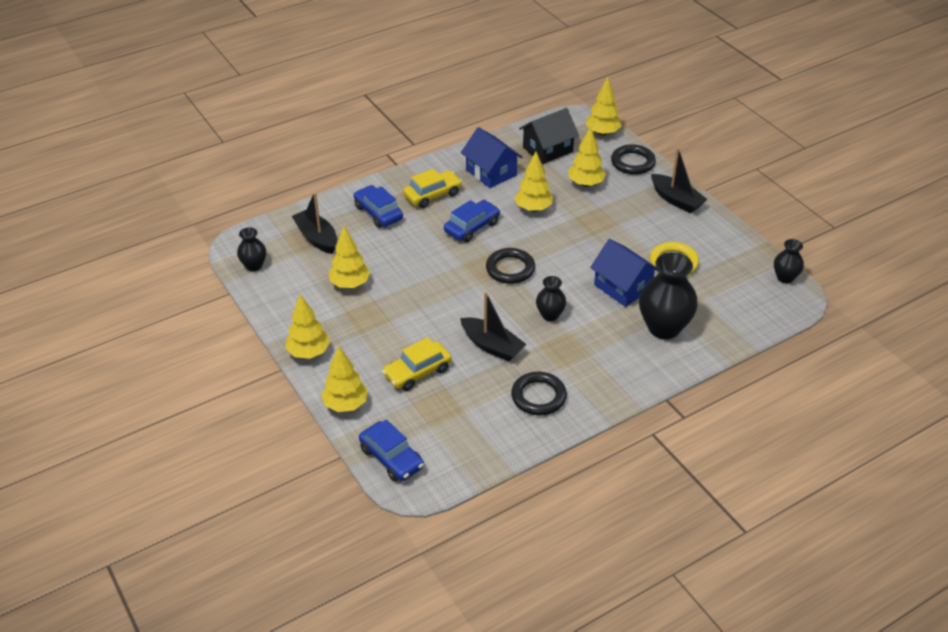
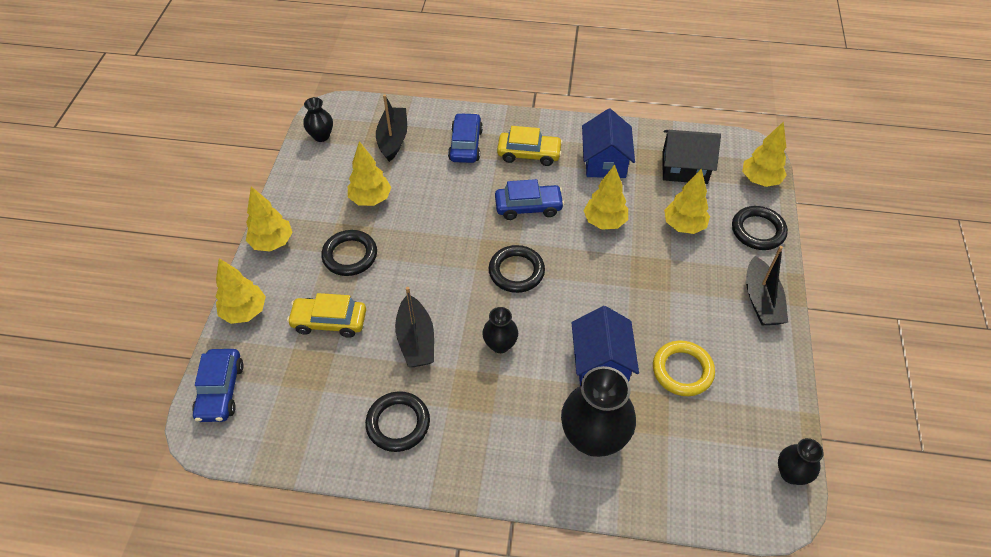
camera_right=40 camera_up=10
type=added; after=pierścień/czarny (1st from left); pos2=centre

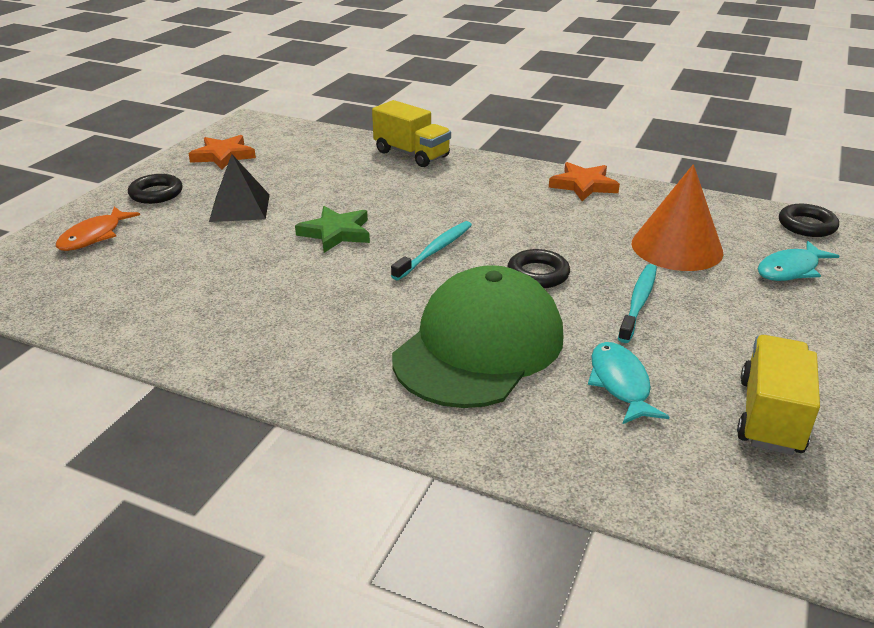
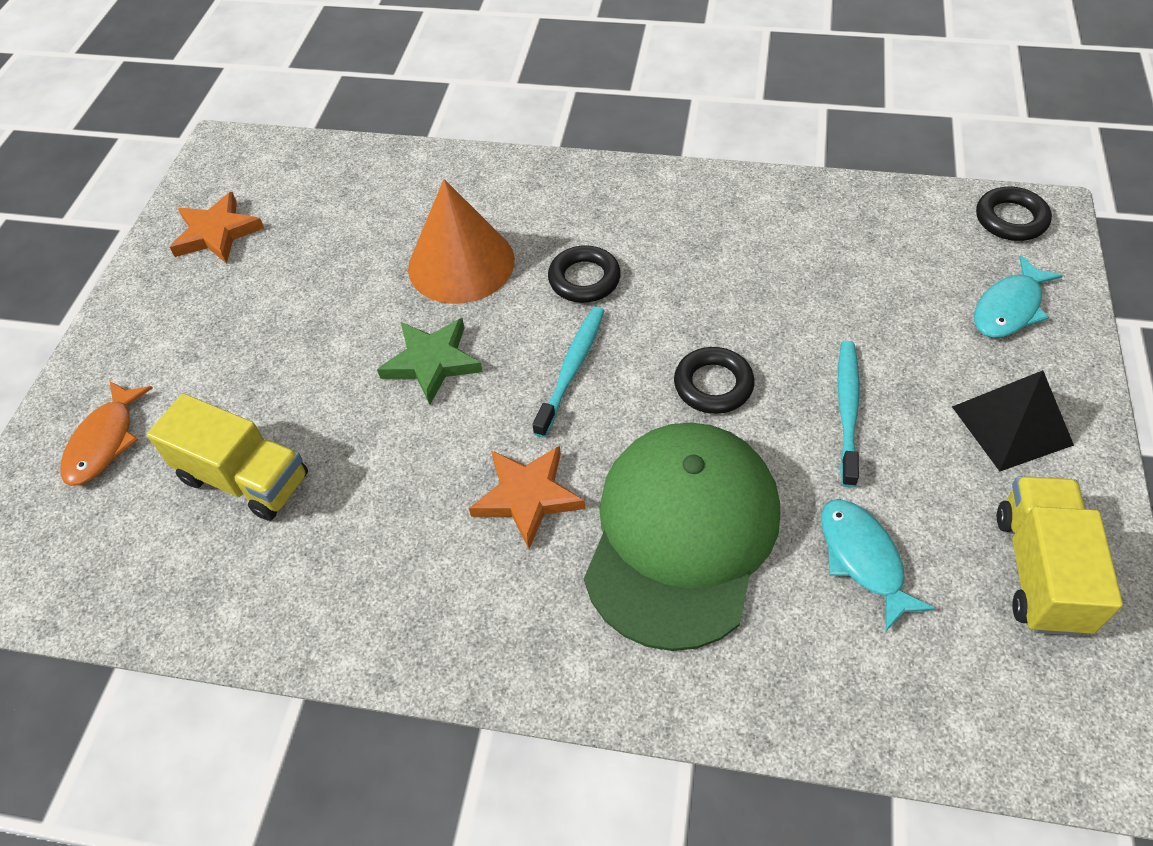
camera_right=-10 camera_up=20
type=moved; before=ciężarówka/żółty (1st from left); pos1=top centre; pos2=middle left
type=moved; before=piramida/czarny; pos1=top left; pos2=middle right
type=moved; before=gwiazda/pomarańczowy (2nd from left); pos1=top right; pos2=centre
type=moved; before=stożek/pomarańczowy; pos1=middle right; pos2=top centre
type=moved; before=pierścień/czarny (1st from left); pos1=top left; pos2=top centre

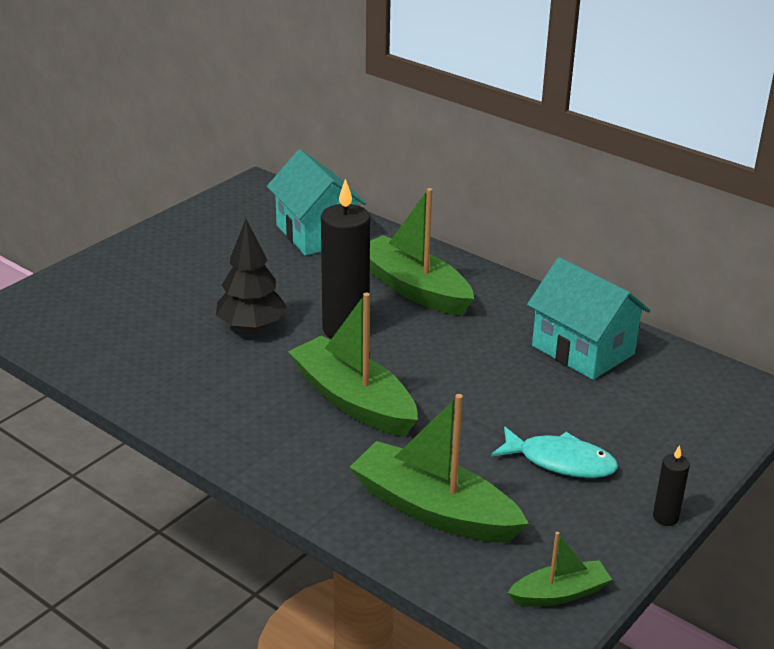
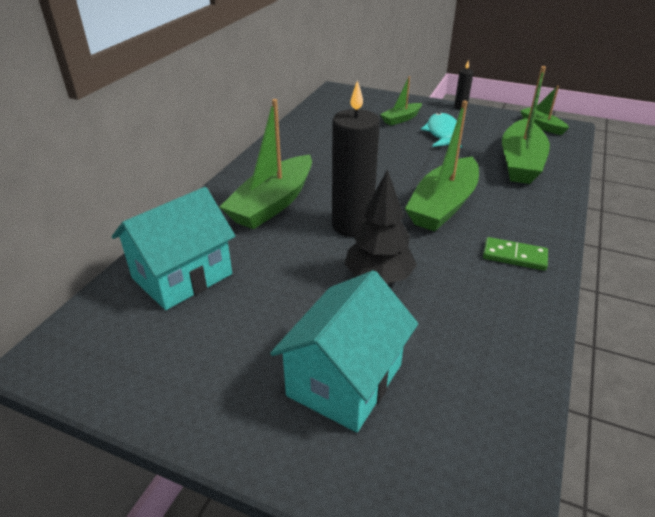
camera_right=-105 camera_up=5
type=moved; before=domek/turkusowy (2nd from left); pos1=middle right; pos2=bottom centre
type=added; after=łódka/zielony (2nd from left); pos2=top centre
type=added; after=kostka domina/zielony; pos2=middle right

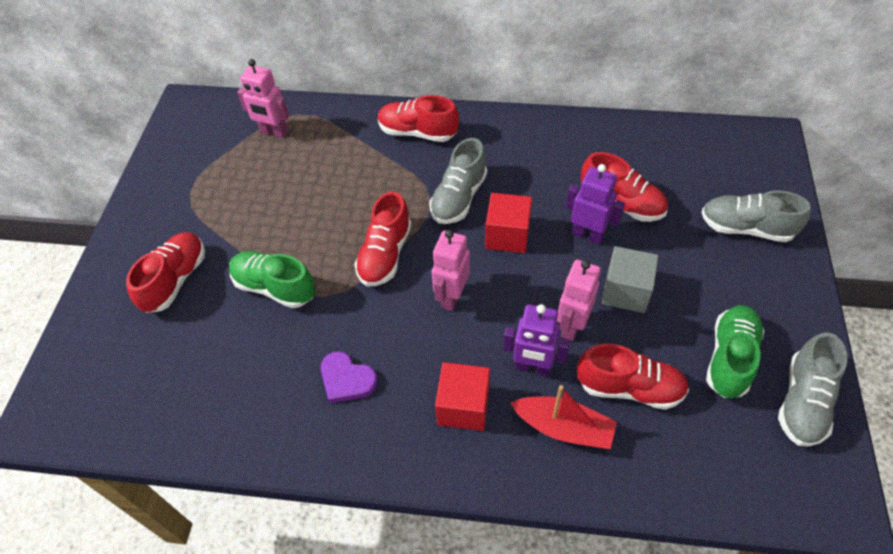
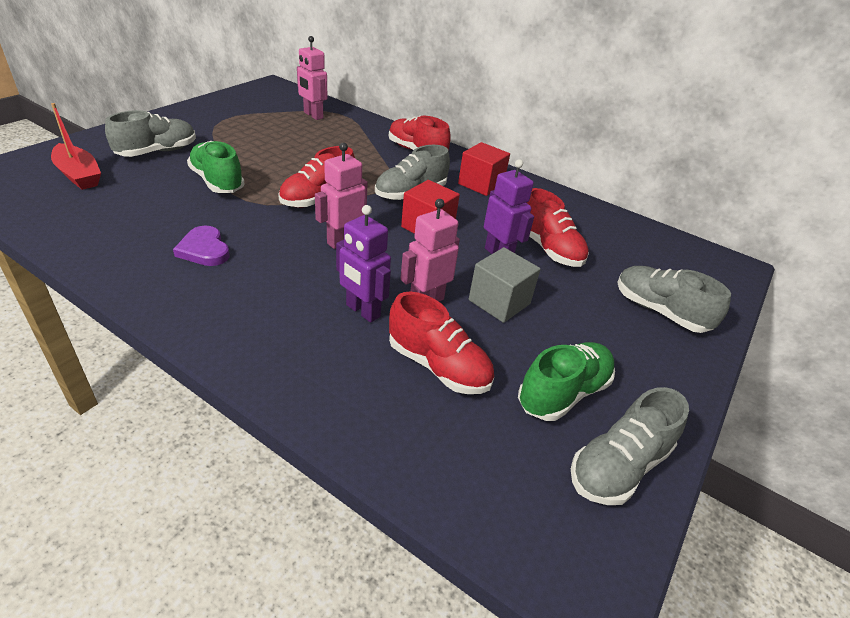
camera_right=20 camera_up=-15
type=recoloured; before=but/czerwony (1st from left); after=but/szary (1st from left); pos1=middle left; pos2=top left
type=moved; before=sześcian/czerwony (1st from left in the first image); after=sześcian/czerwony (2nd from left); pos1=bottom centre; pos2=top centre
type=moved; before=łódka/czerwony; pos1=bottom centre; pos2=top left

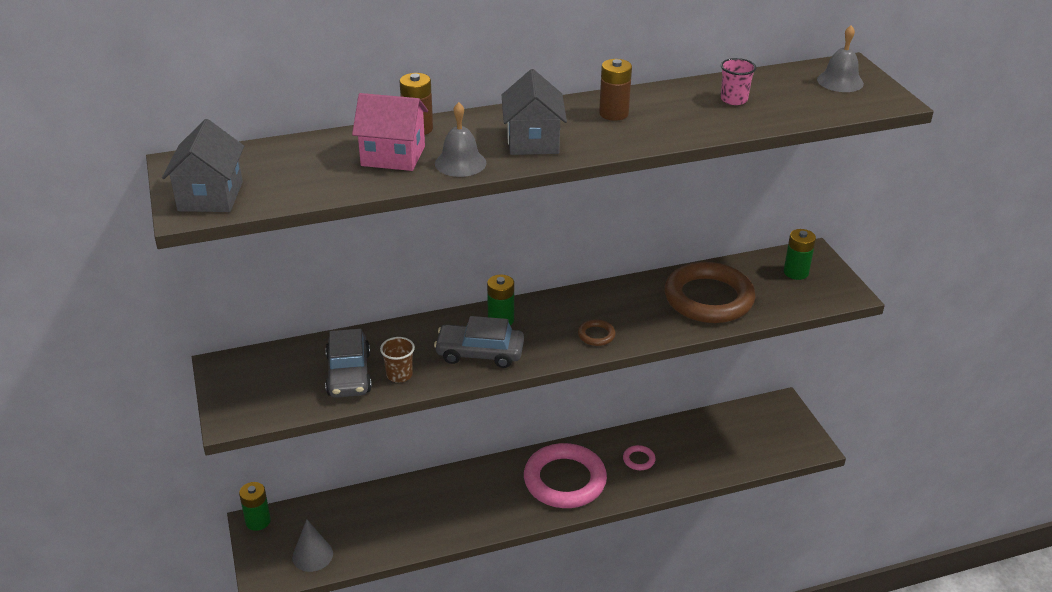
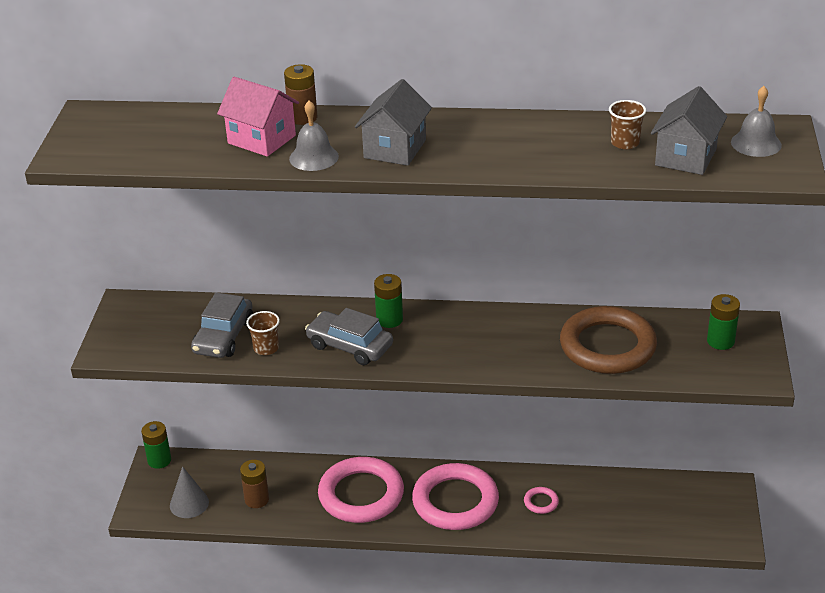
camera_right=25 camera_up=0
type=recoloured; before=szklanka/różowy; after=szklanka/brązowy (2nd from left); pos1=top right; pos2=top right
type=moved; before=bateria/brązowy (2nd from left in the first image); after=bateria/brązowy (1st from left); pos1=top centre; pos2=bottom left
type=moved; before=domek/szary (1st from left in the first image); after=domek/szary (2nd from left); pos1=top left; pos2=top right
type=removed; before=pierścień/brązowy (1st from left); pos1=centre
type=added; after=pierścień/różowy (1st from left); pos2=bottom centre

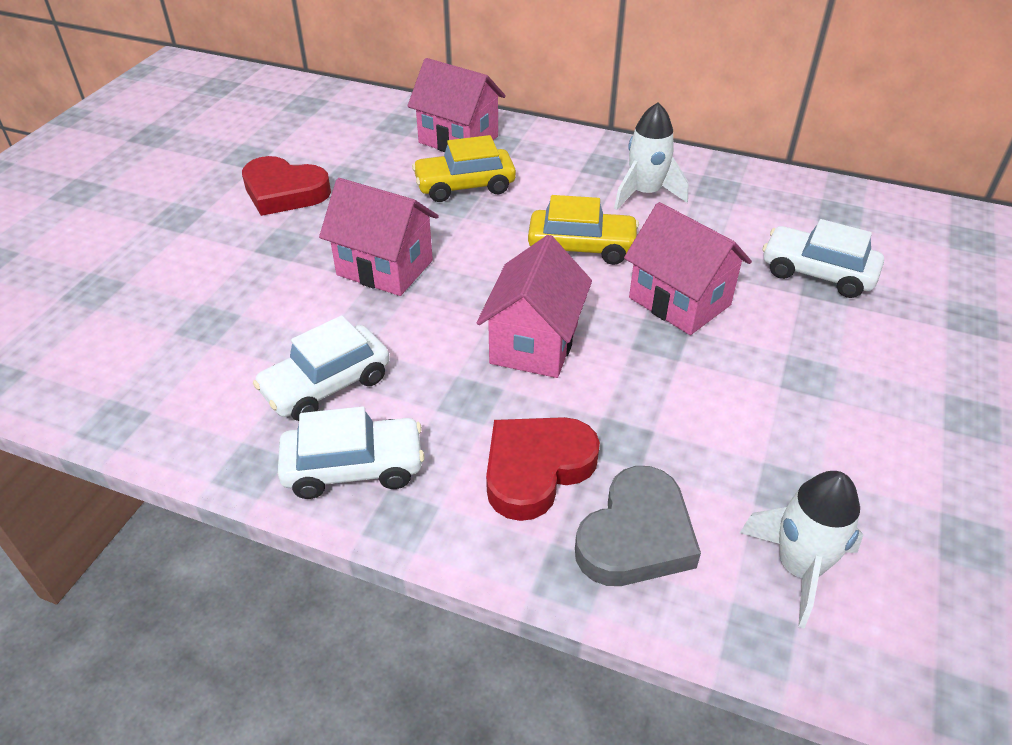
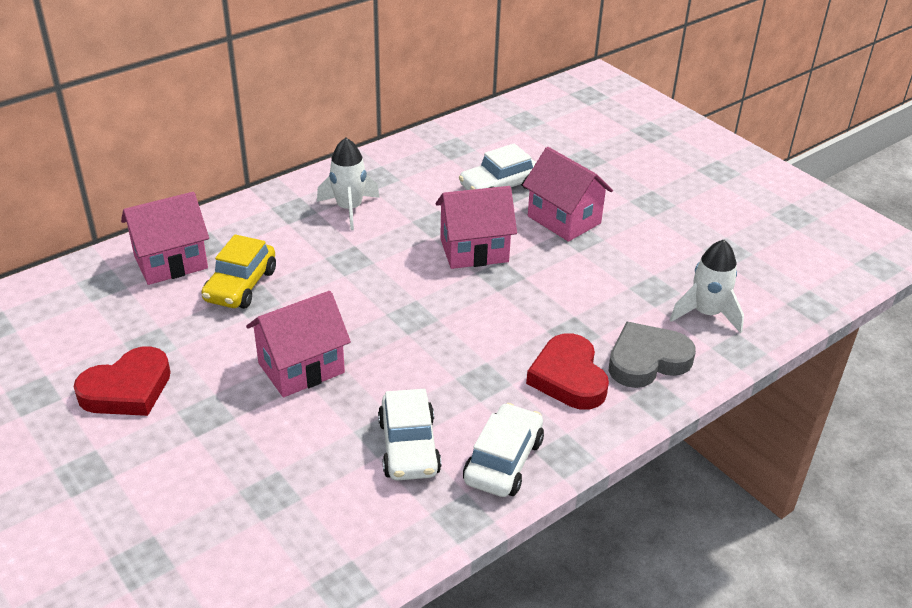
camera_right=-60 camera_up=-5
type=removed; before=samochód/żółty (2nd from left); pos1=top centre
type=moved; before=domek/różowy (3rd from left in the first image); after=domek/różowy (4th from left); pos1=centre; pos2=top centre
type=turned; before=serce/szary; pos1=bottom centre; pos2=middle right; turn=-90

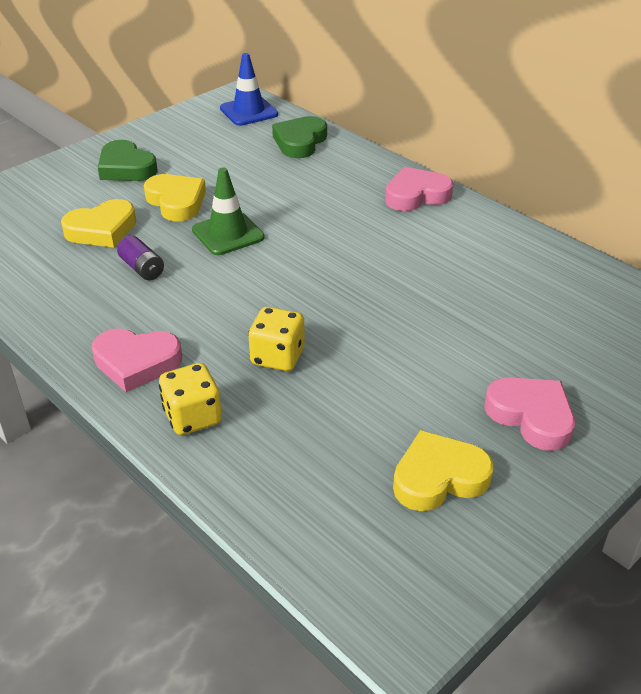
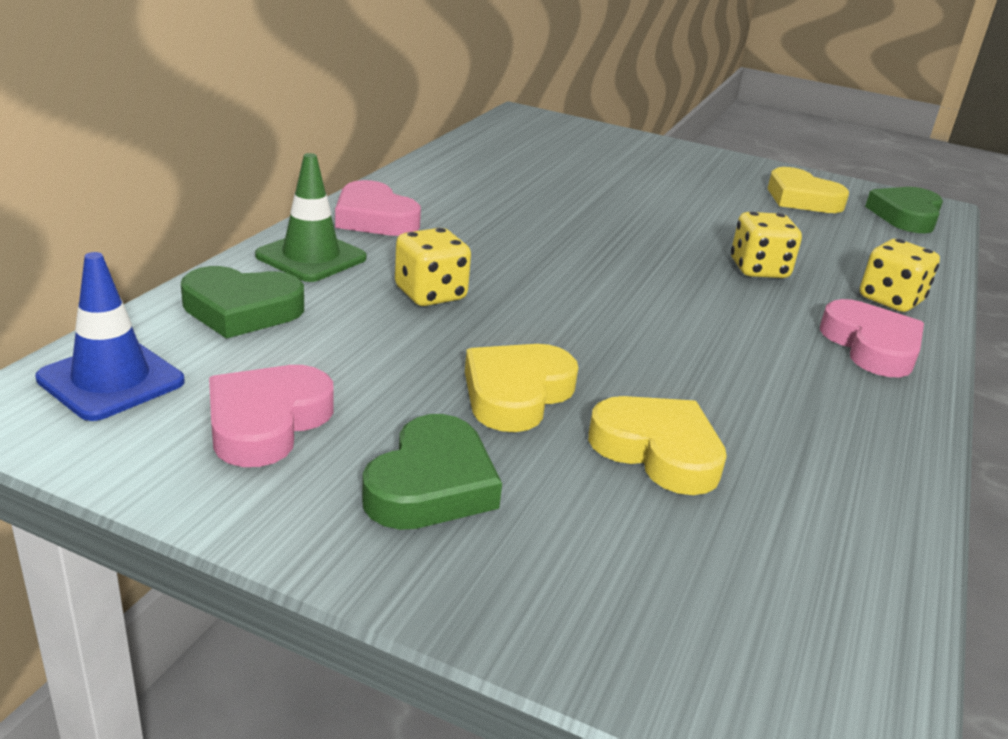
camera_right=-115 camera_up=-10
type=moved; before=pachołek/zielony; pos1=top centre; pos2=top left
type=removed; before=bateria/fioletowy; pos1=middle left
type=moved; before=serce/różowy (3rd from left in the first image); after=serce/różowy (1st from left); pos1=middle right; pos2=middle left
type=added; after=serce/zielony (3rd from left); pos2=top right
type=added; after=kostka do gry/żółty (1st from left); pos2=centre

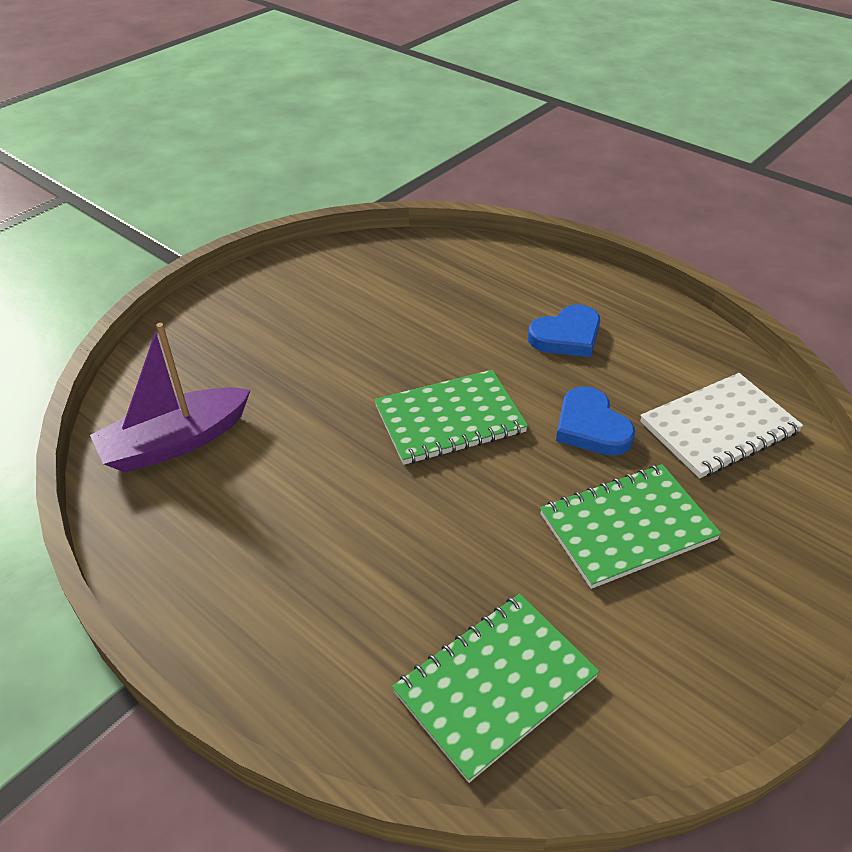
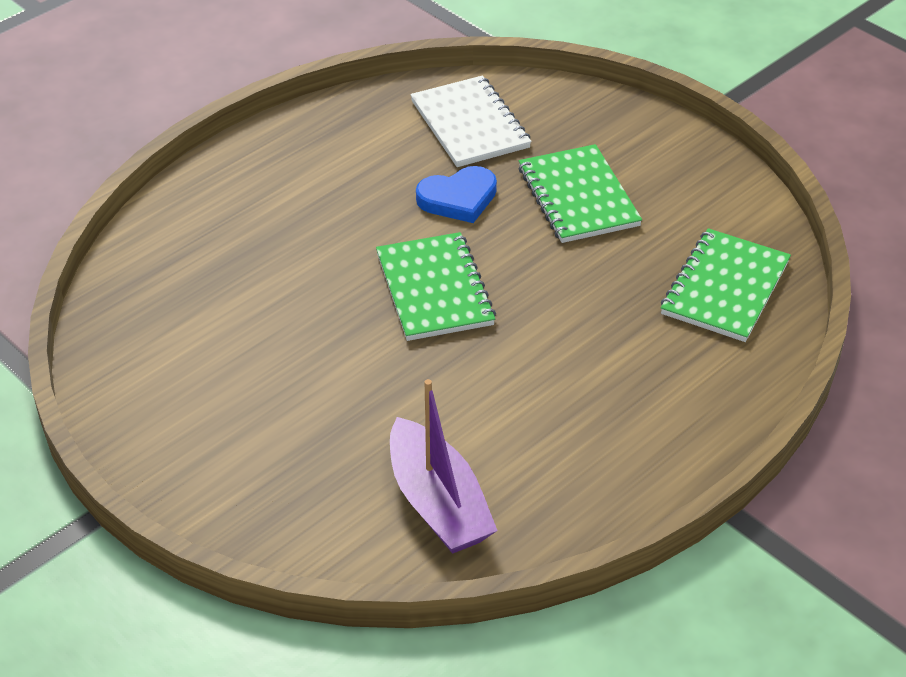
camera_right=-85 camera_up=0
type=removed; before=serce/niebieski (1st from left); pos1=centre
type=turned; before=zeszyt/zielony (2nd from left in the first image); pos1=bottom centre; pos2=middle right; turn=60

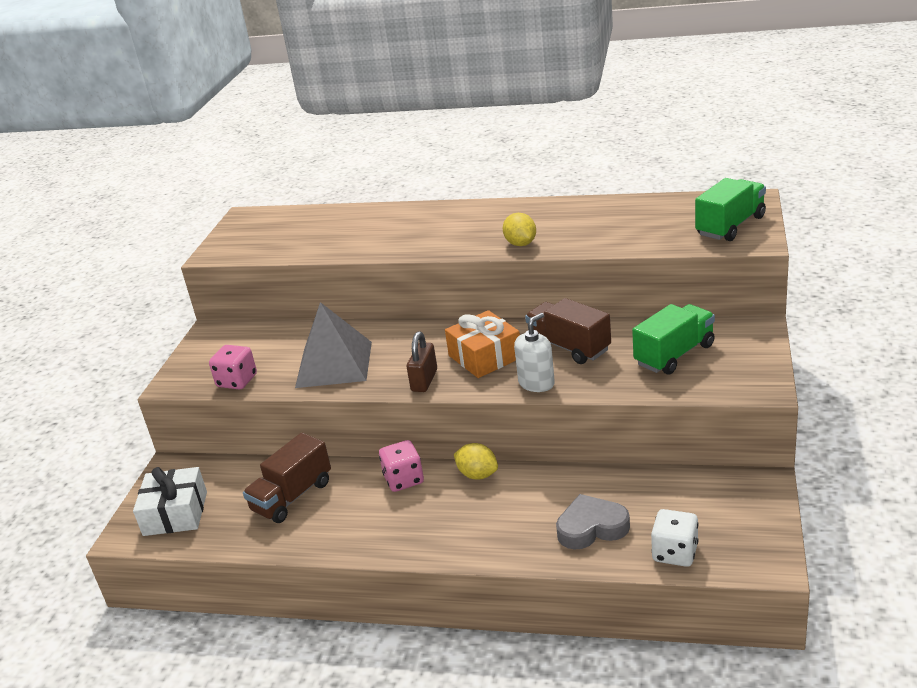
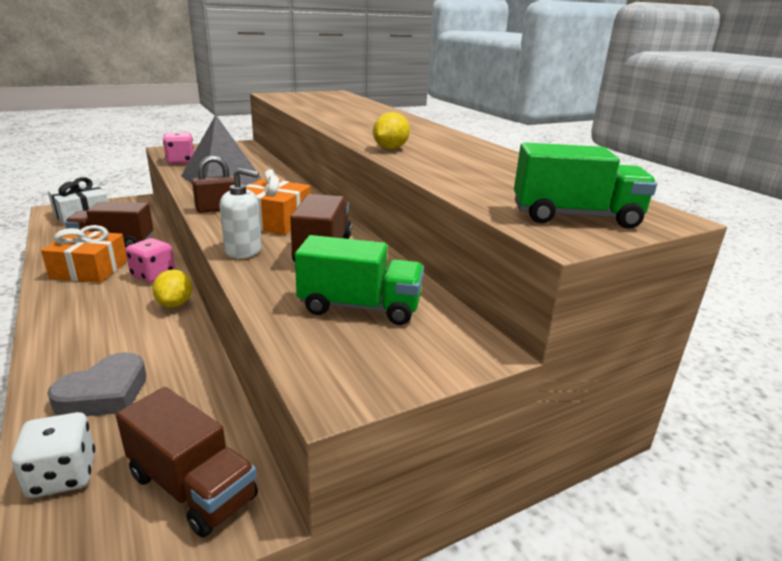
camera_right=45 camera_up=-5
type=turned; before=serce/szary; pos1=bottom centre; pos2=bottom left; turn=90
type=added; after=prezent/pomarańczowy (1st from left); pos2=middle left
type=added; after=ciężarówka/brązowy (2nd from left); pos2=bottom left

